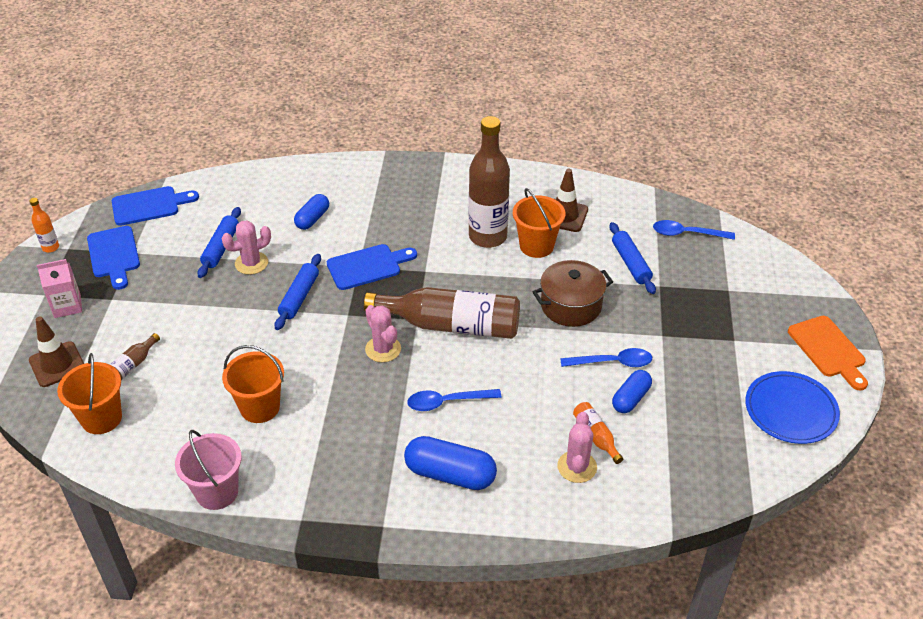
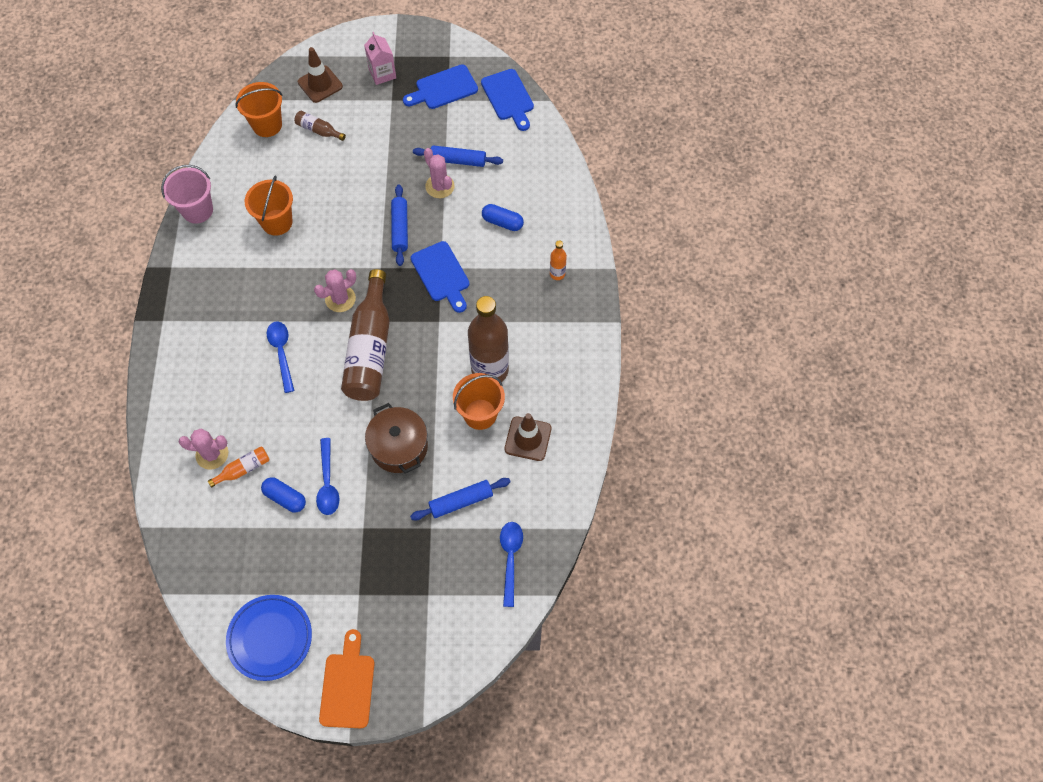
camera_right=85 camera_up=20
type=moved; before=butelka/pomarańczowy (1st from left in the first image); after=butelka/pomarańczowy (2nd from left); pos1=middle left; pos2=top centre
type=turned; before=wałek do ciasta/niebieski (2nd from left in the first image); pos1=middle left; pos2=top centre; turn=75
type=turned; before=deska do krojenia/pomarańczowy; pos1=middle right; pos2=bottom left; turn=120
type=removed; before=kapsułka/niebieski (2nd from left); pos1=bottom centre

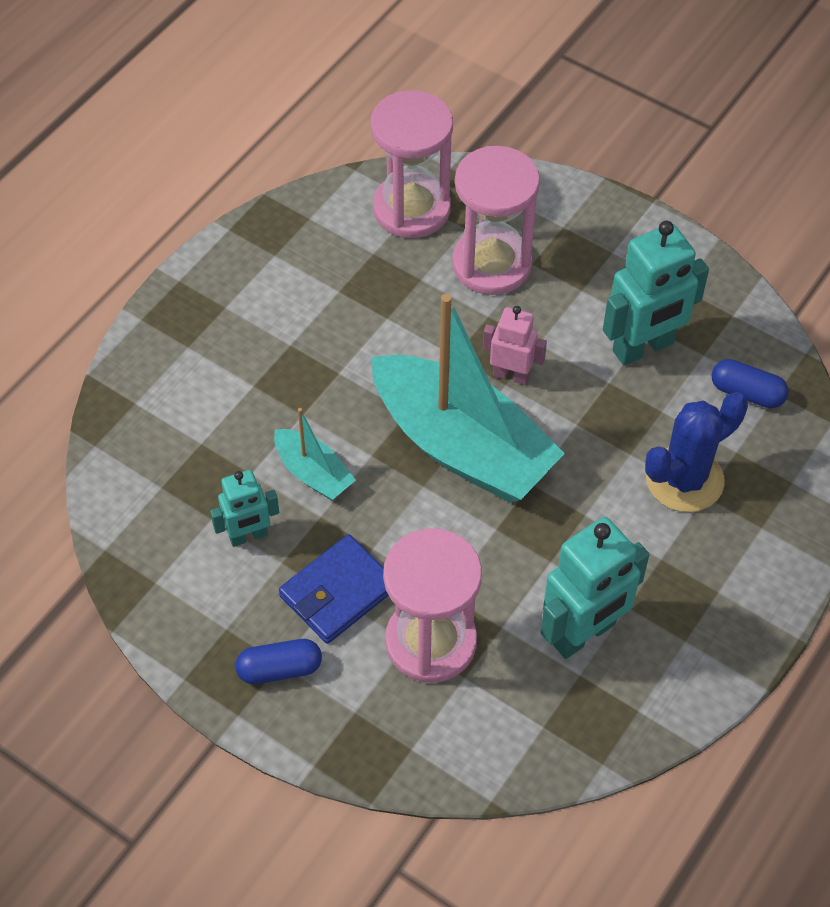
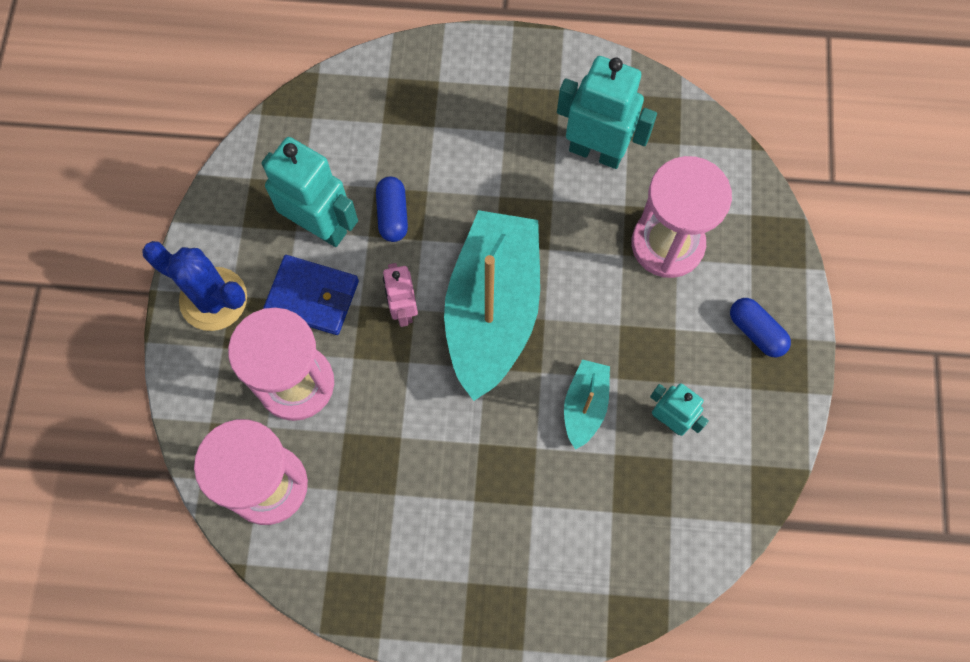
camera_right=-120 camera_up=15
type=moved; before=kapsułka/niebieski (2nd from left in the first image); after=kapsułka/niebieski (1st from left); pos1=middle right; pos2=top centre
type=moved; before=kaktus/niebieski; pos1=middle right; pos2=middle left
type=moved; before=portfel/niebieski; pos1=centre; pos2=middle left

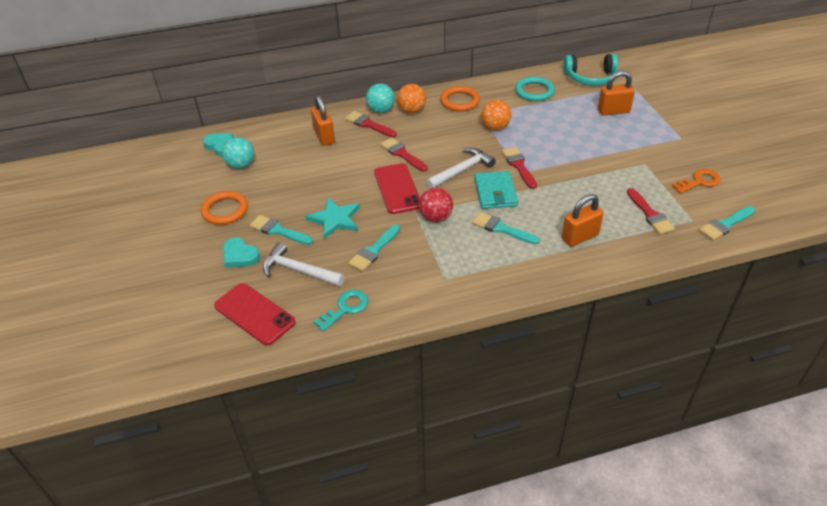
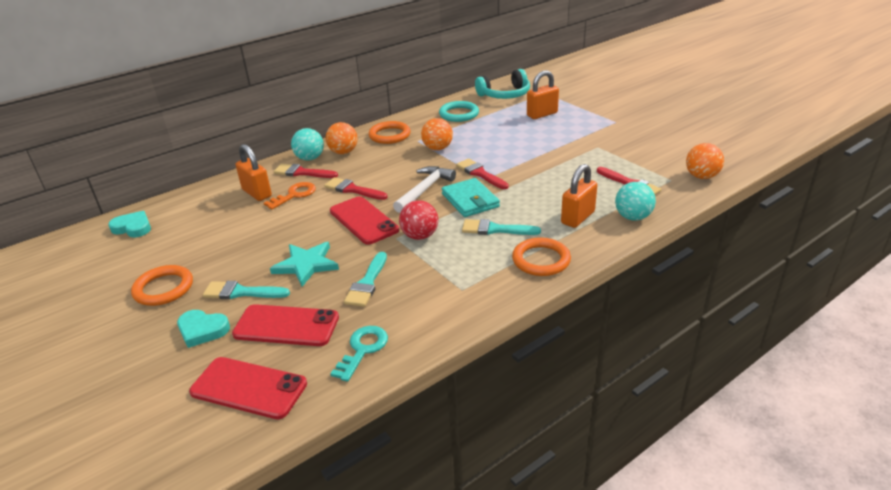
camera_right=-20 camera_up=-10
type=moved; before=piłka/turkusowy (1st from left in the first image); after=piłka/turkusowy (2nd from left); pos1=top left; pos2=middle right
type=moved; before=klucz/pomarańczowy; pos1=middle right; pos2=middle left
type=replaced; before=pędzel/turkusowy (4th from left); after=piłka/pomarańczowy (3rd from left); pos1=middle right; pos2=top right
type=replaced; before=młotek/biały (1st from left); after=telefon/czerwony (2nd from left); pos1=centre; pos2=middle left
type=added; after=pierścień/pomarańczowy (3rd from left); pos2=centre

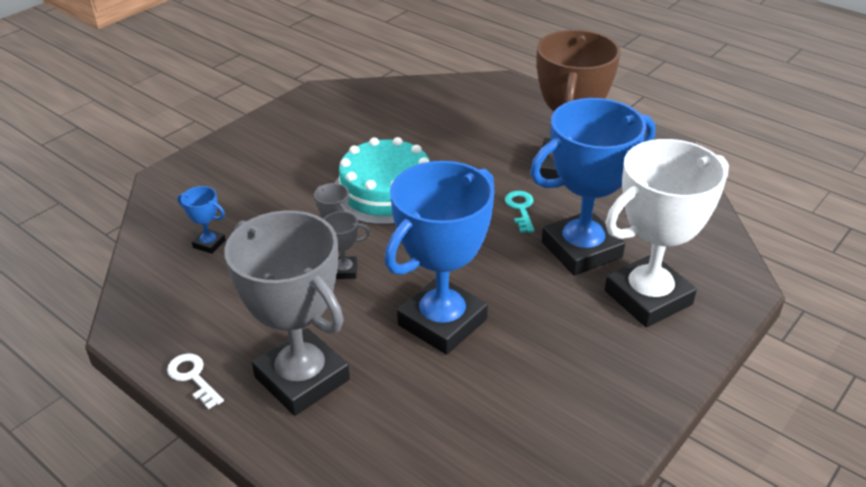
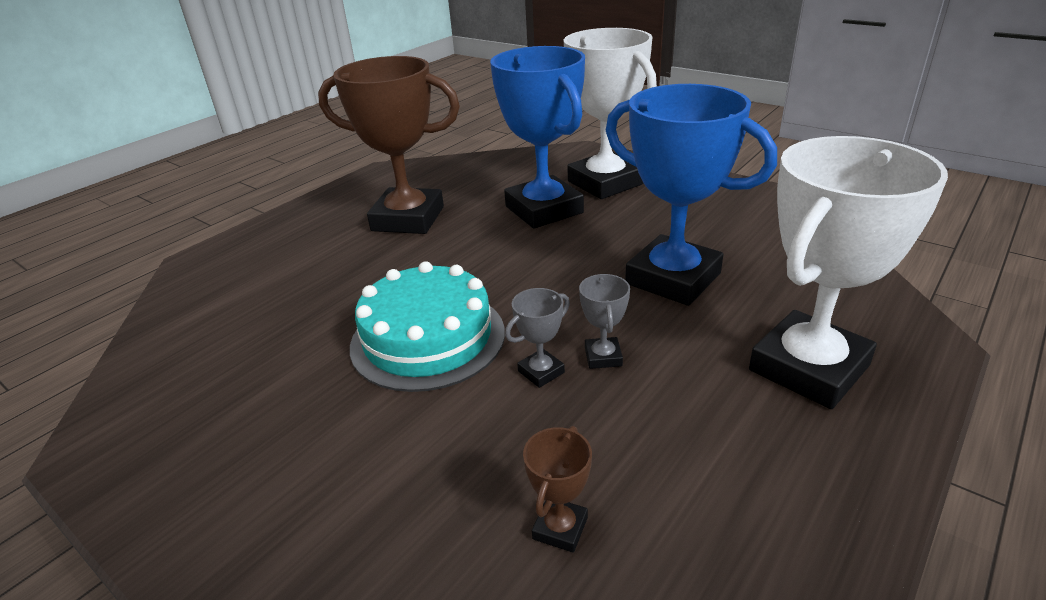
camera_right=-90 camera_up=-5
type=recoloured; before=puchar/niebieski (1st from left); after=puchar/brązowy (2nd from left); pos1=middle left; pos2=bottom centre
type=removed; before=klucz/turkusowy; pos1=centre
type=recoloured; before=puchar/szary (1st from left); after=puchar/biały (2nd from left); pos1=middle left; pos2=middle right
type=removed; before=klucz/biały; pos1=bottom left

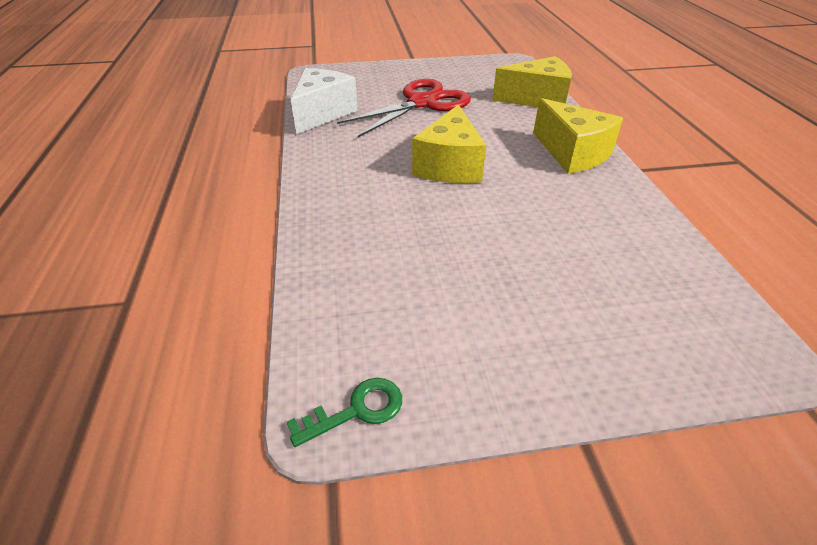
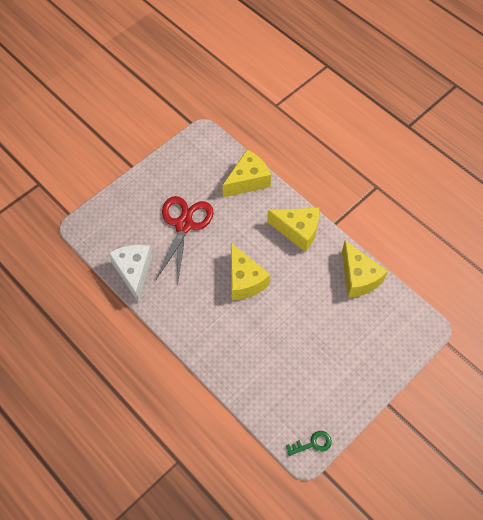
camera_right=-35 camera_up=20
type=turned; before=klucz/zielony; pos1=bottom centre; pos2=bottom centre; turn=45
type=added; after=ser/żółty (4th from left); pos2=middle right

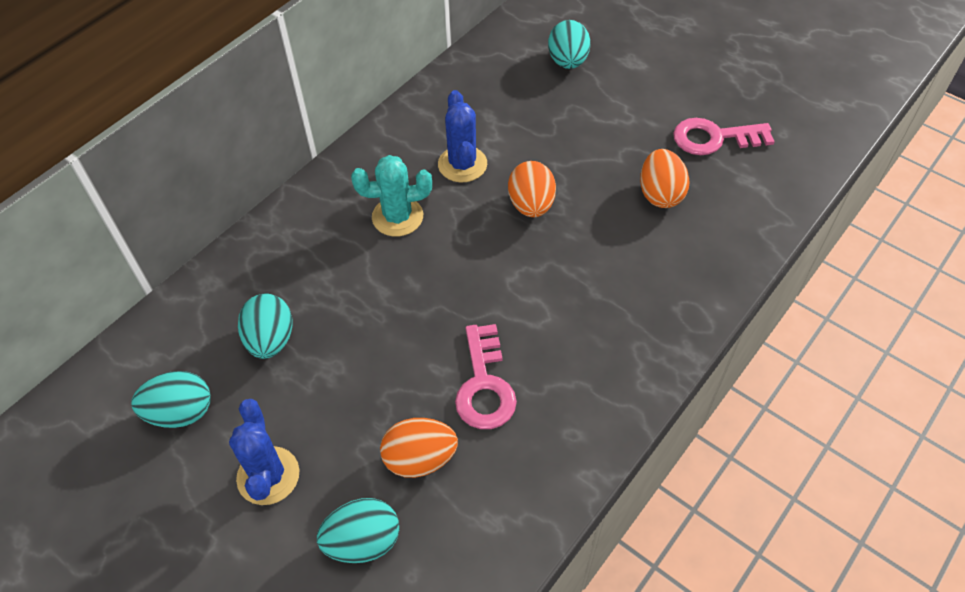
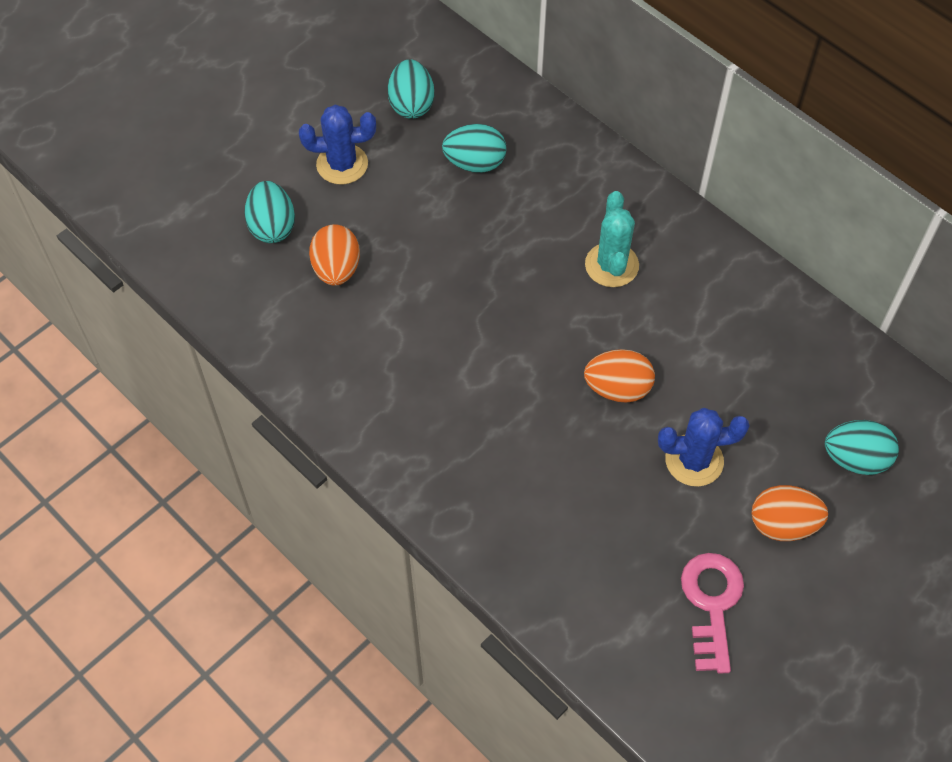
camera_right=95 camera_up=5
type=moved; before=kaktus/niebieski (2nd from left); pos1=top centre; pos2=middle right
type=moved; before=jajko/pomarańczowy (3rd from left); pos1=top right; pos2=bottom right
type=removed; before=klucz/różowy (1st from left); pos1=centre

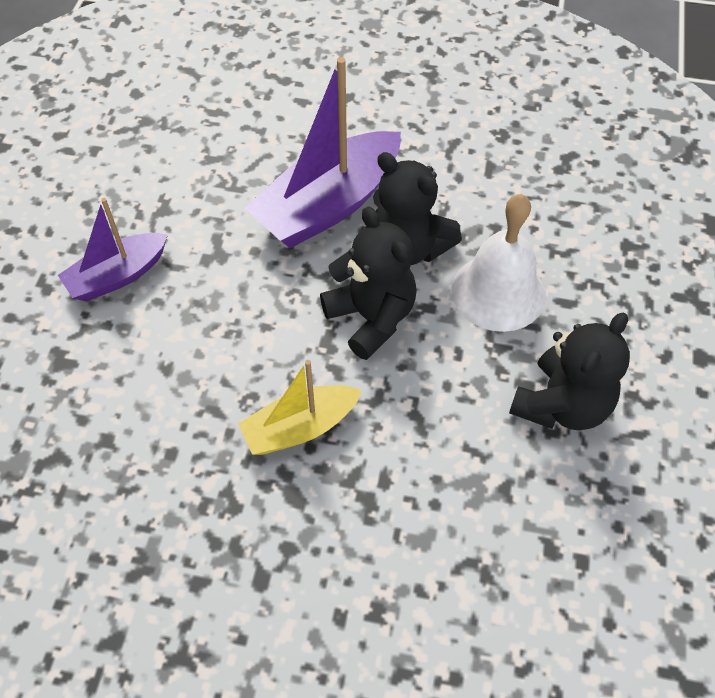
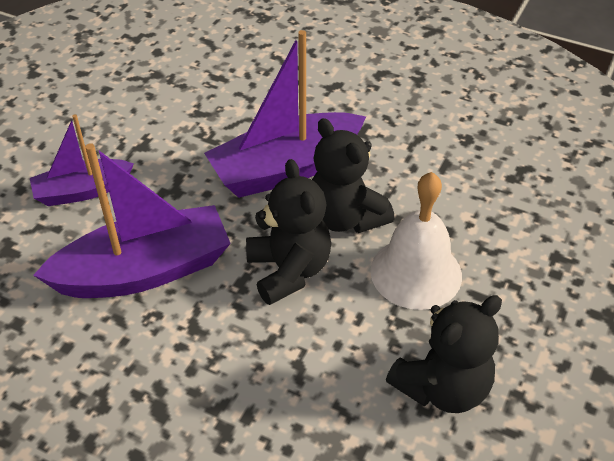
camera_right=15 camera_up=-10
type=removed; before=łódka/żółty; pos1=centre
type=added; after=łódka/fioletowy (2nd from left); pos2=middle left

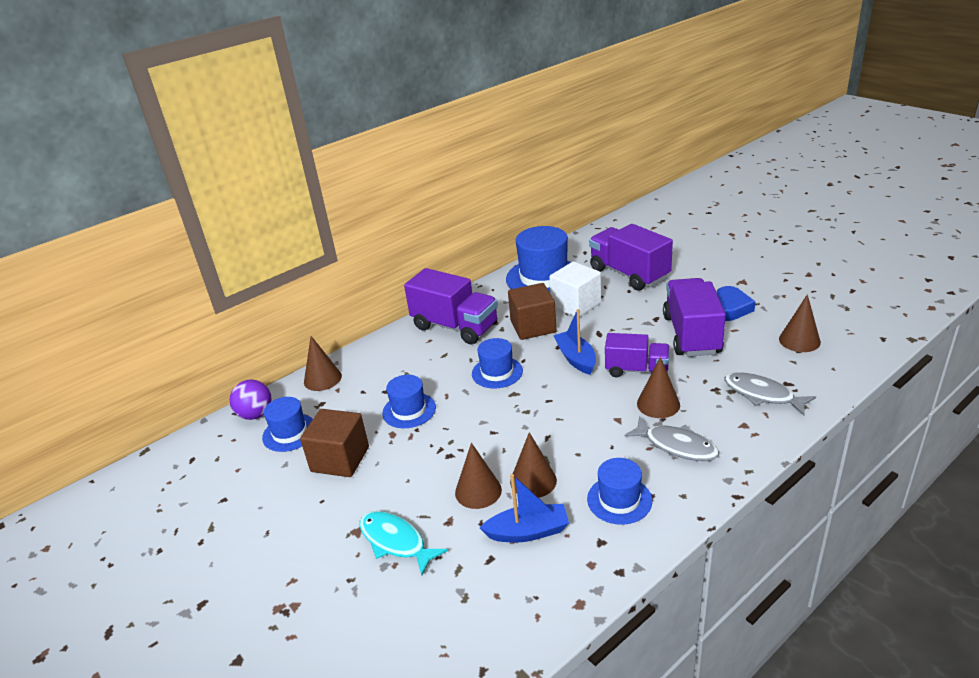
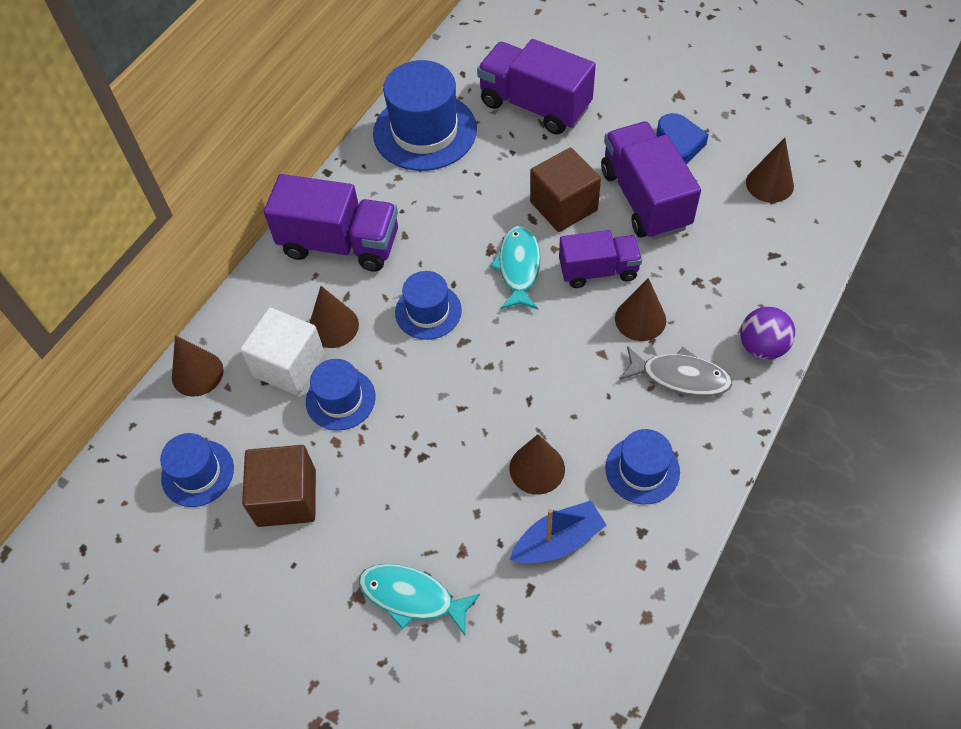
camera_right=-20 camera_up=25
type=moved; before=sześcian/biały; pos1=centre; pos2=middle left
type=moved; before=sześcian/brązowy (2nd from left); pos1=centre; pos2=top centre
type=replaced; before=łódka/niebieski (2nd from left); after=ryba/turkusowy (2nd from left); pos1=centre; pos2=centre
type=removed; before=ryba/szary (2nd from left); pos1=middle right
type=moved; before=piłka/fioletowy; pos1=middle left; pos2=middle right
type=moved; before=stożek/brązowy (2nd from left); pos1=bottom centre; pos2=centre

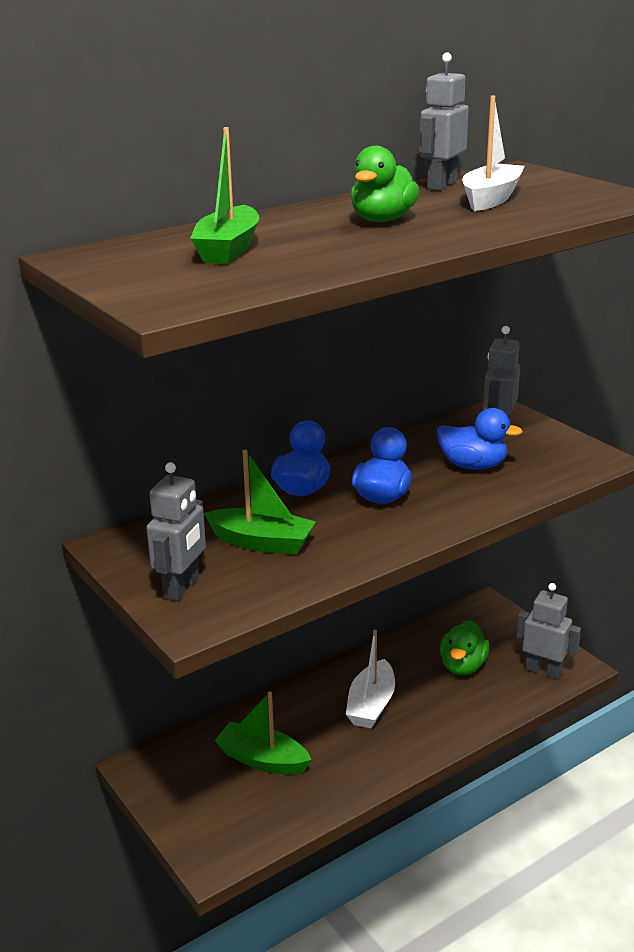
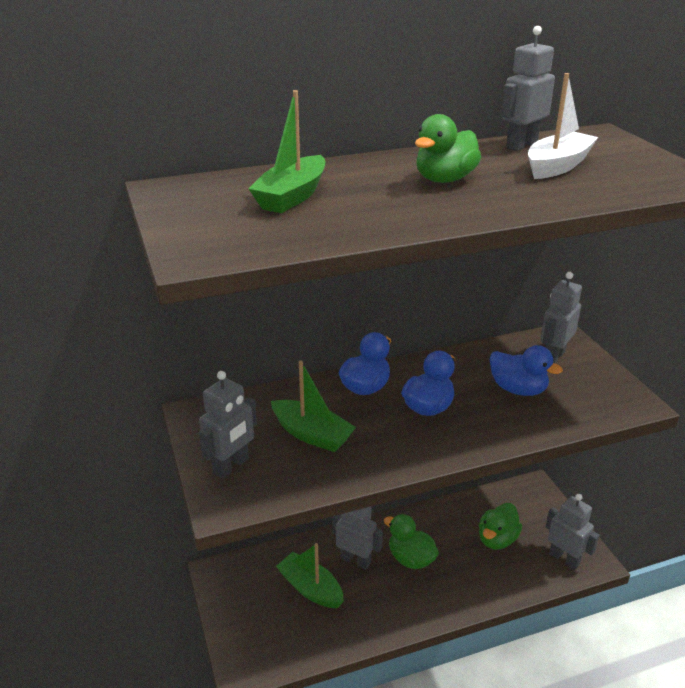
camera_right=15 camera_up=5
type=replaced; before=łódka/biały (1st from left); after=kaczka/zielony (1st from left); pos1=bottom centre; pos2=bottom centre
type=added; after=robot/szary (2nd from left); pos2=bottom centre

